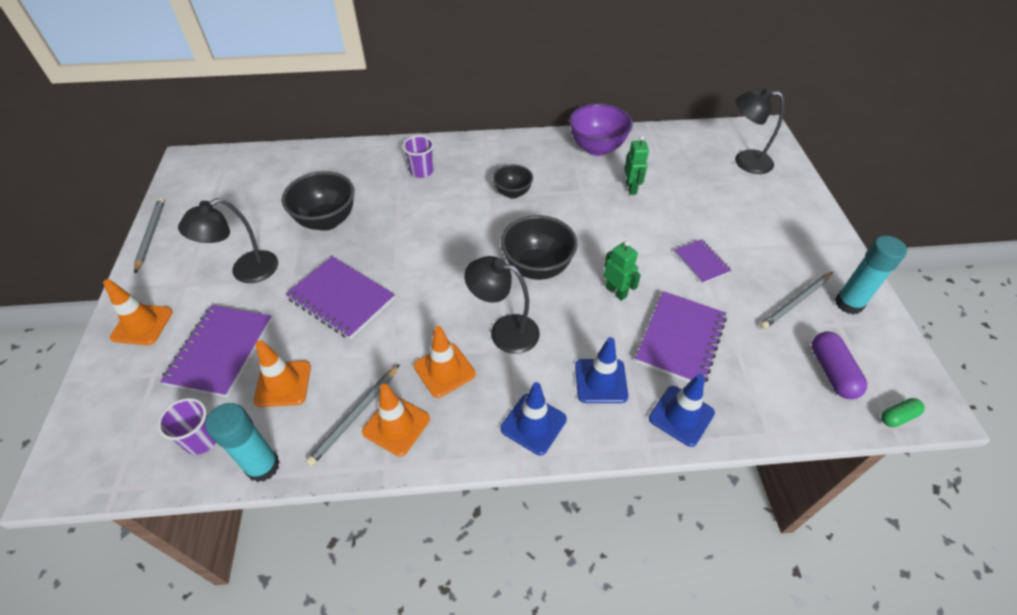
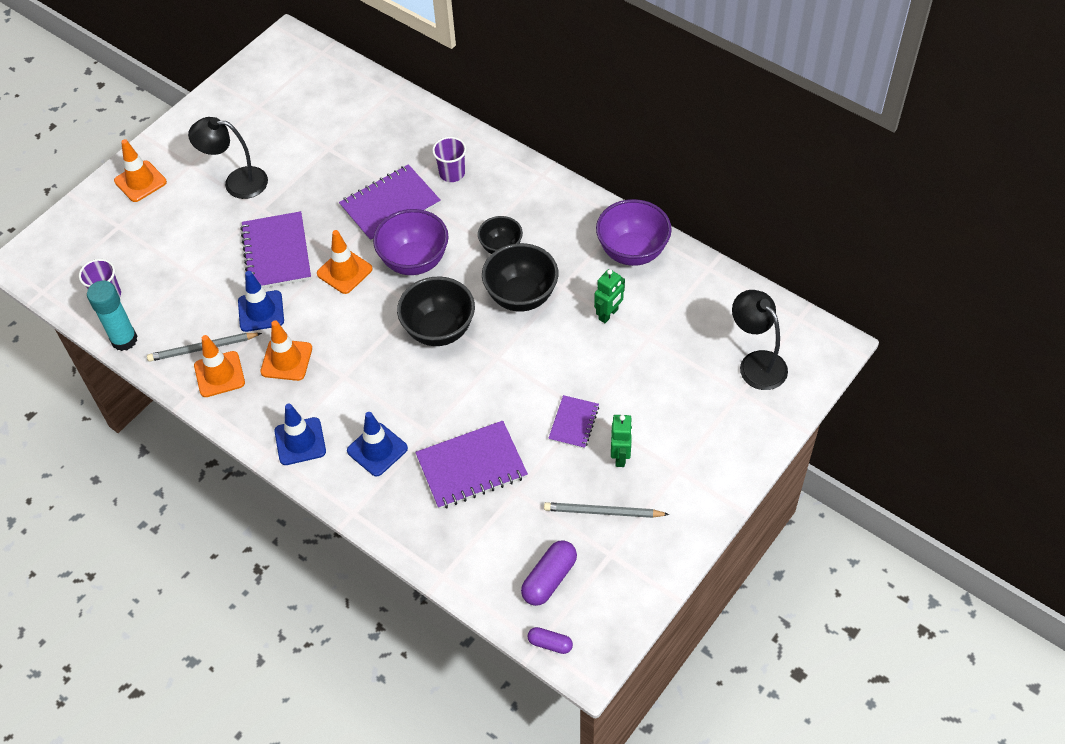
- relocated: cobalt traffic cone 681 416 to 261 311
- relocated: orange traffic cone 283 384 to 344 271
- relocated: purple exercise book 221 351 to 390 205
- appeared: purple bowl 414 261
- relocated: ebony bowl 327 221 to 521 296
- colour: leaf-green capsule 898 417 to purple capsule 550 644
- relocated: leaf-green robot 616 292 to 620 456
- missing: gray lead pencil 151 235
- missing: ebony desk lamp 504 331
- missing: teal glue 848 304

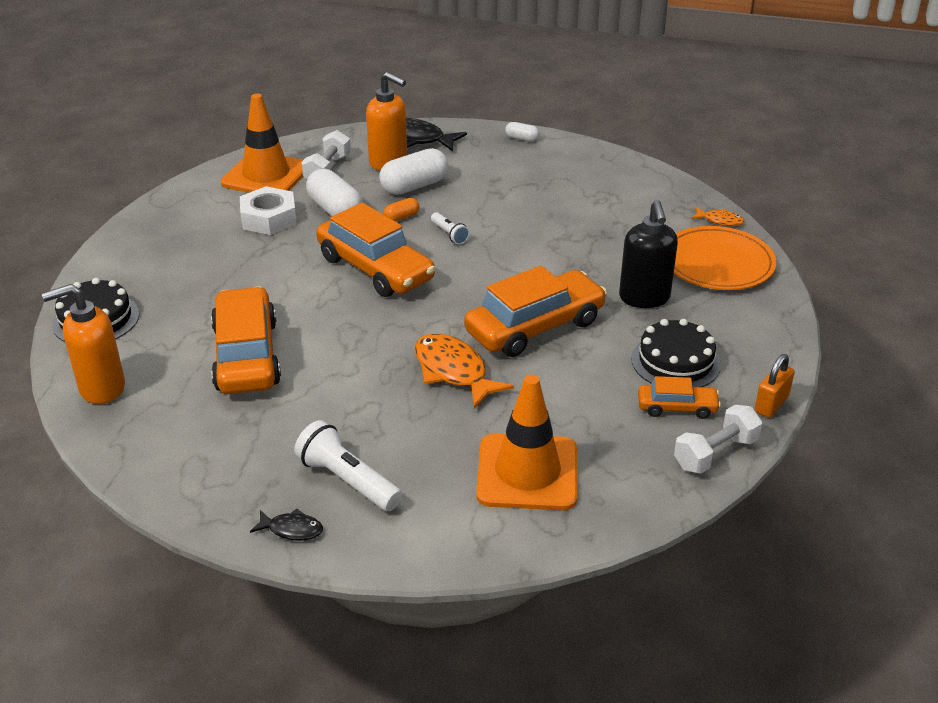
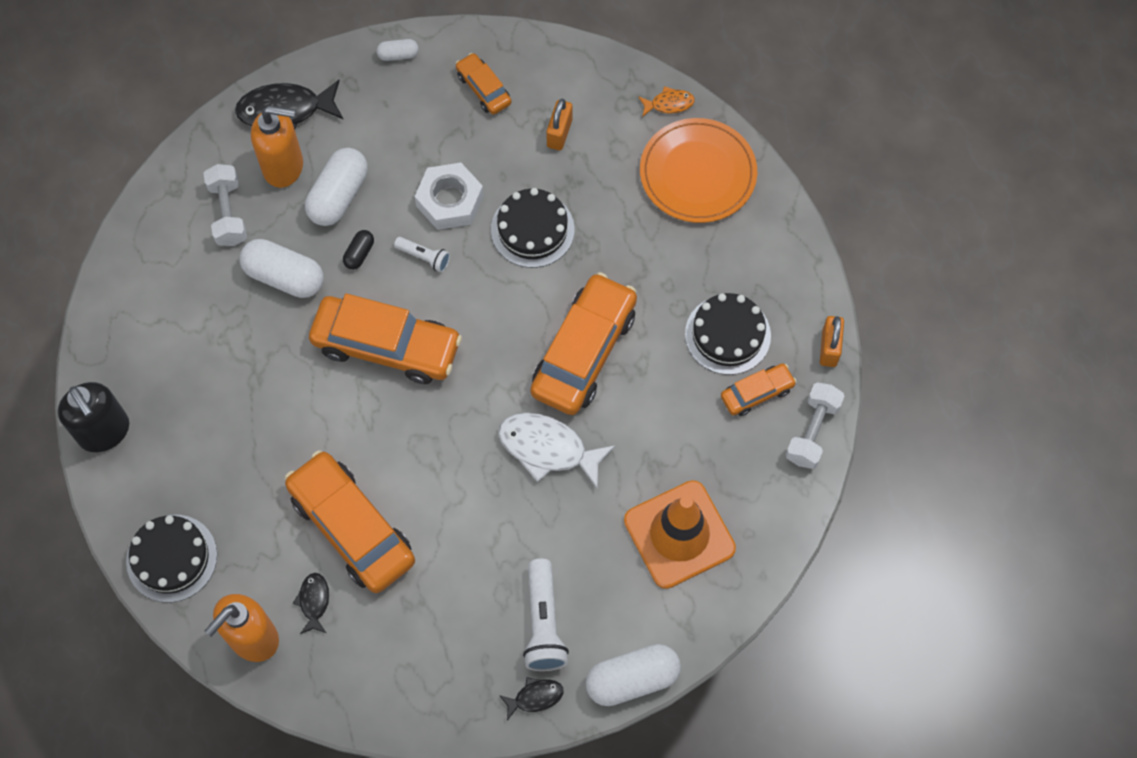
- relocated: ebony pump bottle 644 298 to 104 432
- appeared: ebony fish 314 601
- colour: orange capsule 401 217 to ebony capsule 359 254
- relocated: white hexagon nut 269 218 to 450 201
- appeared: orange toy car 483 89
- appeared: ebony layer cake 532 229
- colour: orange fish 453 371 to white fish 548 449
- spun: white pocket torch 347 481 = 543 623 105 degrees counterclockwise
- appeared: orange padlock 559 133
- appeared: white capsule 632 679
- missing: orange traffic cone 266 175

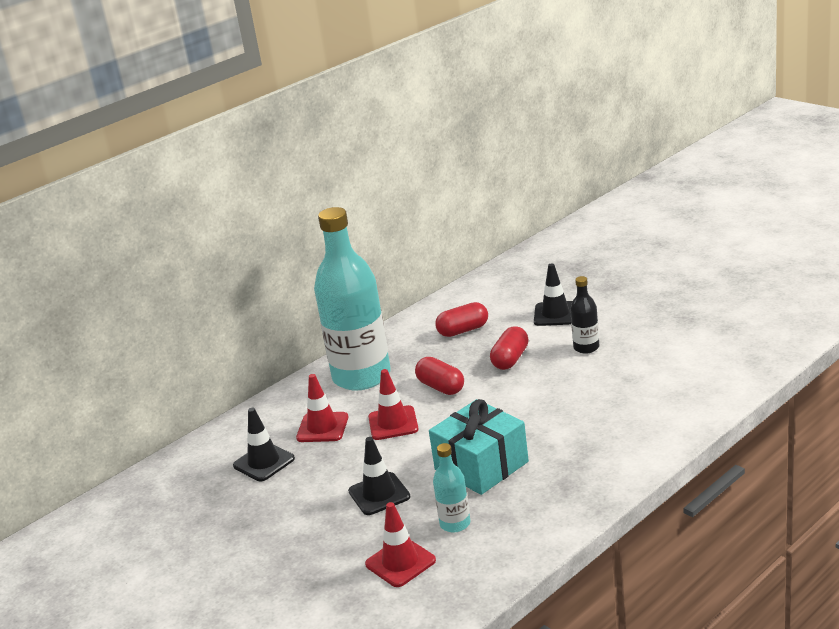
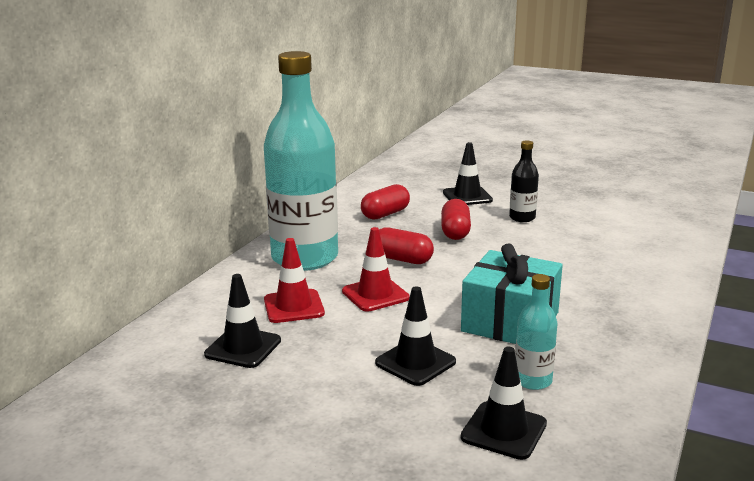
- colour: red traffic cone 400 562 to ebony traffic cone 504 430

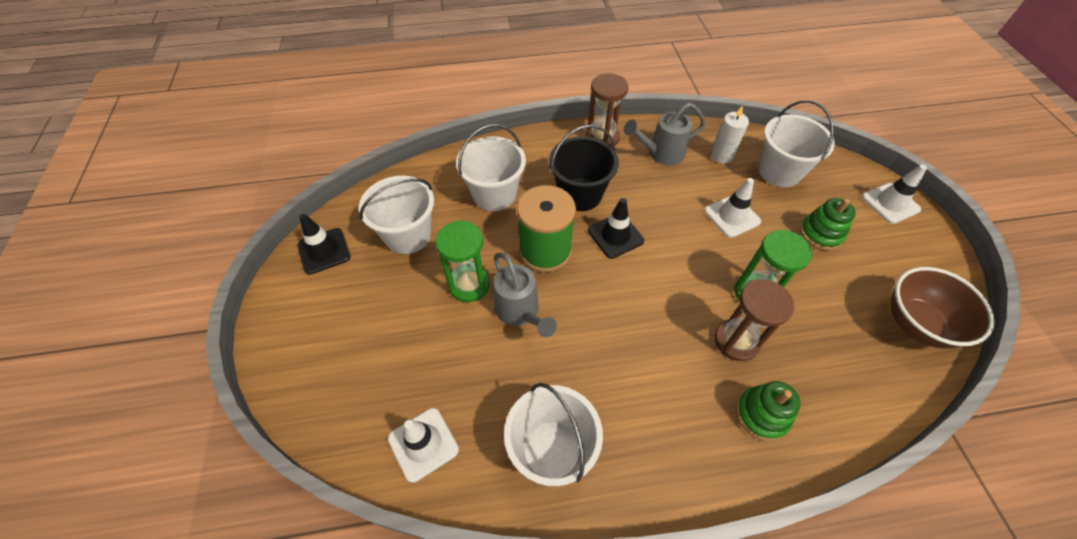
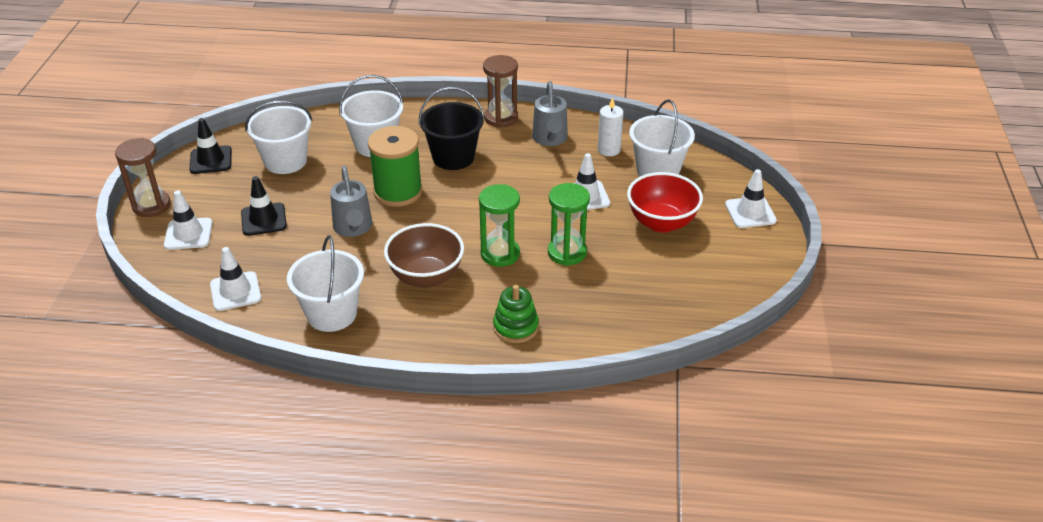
- relocated: brown hourglass 736 341 to 151 205
- appeared: white traffic cone 188 234
- relocated: ebony traffic cone 615 236 to 263 219
- relocated: brown bowl 916 324 to 426 277
- relocated: leaf-green hourglass 469 284 to 500 254
- spun: gray watering can 661 154 = 550 139 90 degrees counterclockwise
- exchanged: leaf-green stacking rings 820 234 to red bowl 661 223

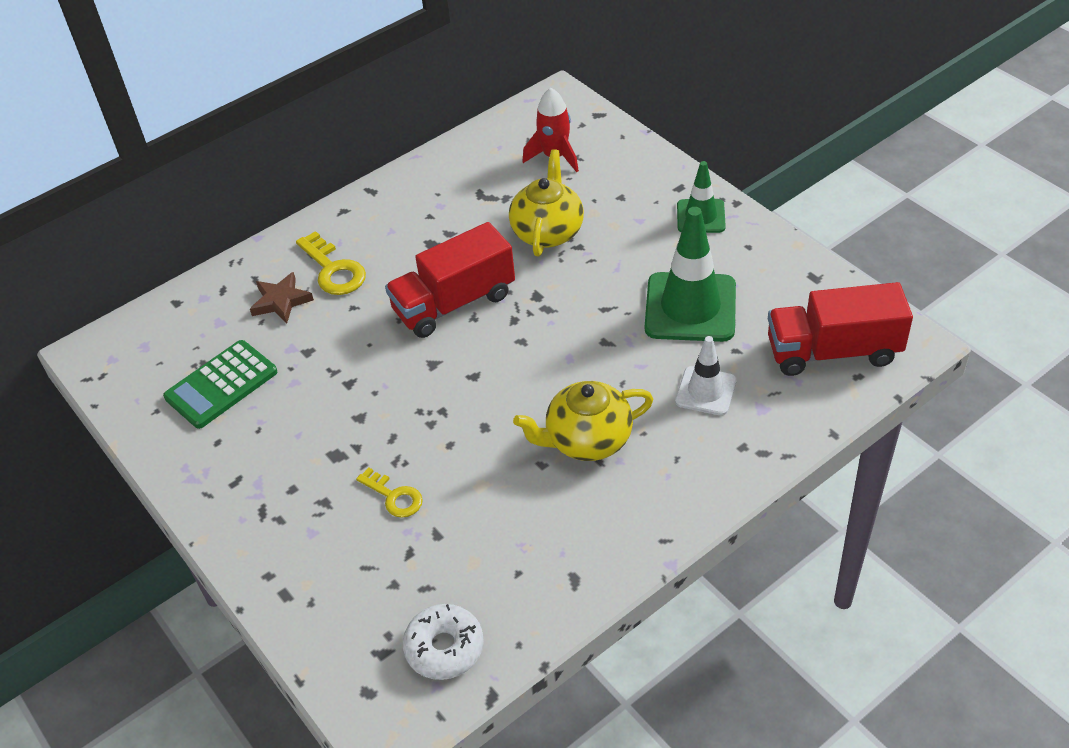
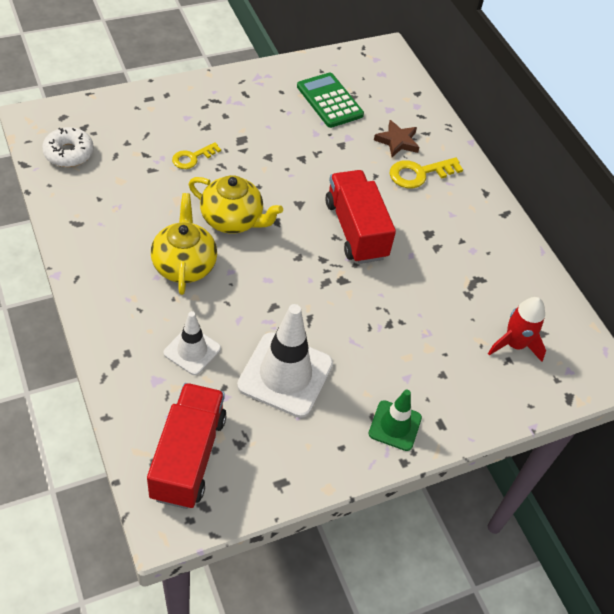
- relocated: golden china teapot 548 232 to 233 220
- colour: leaf-green traffic cone 690 307 to white traffic cone 285 375

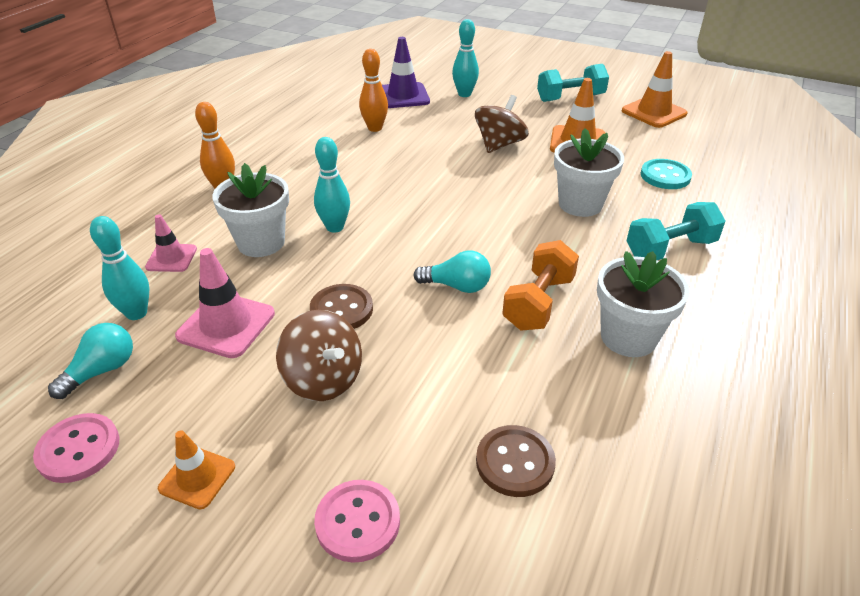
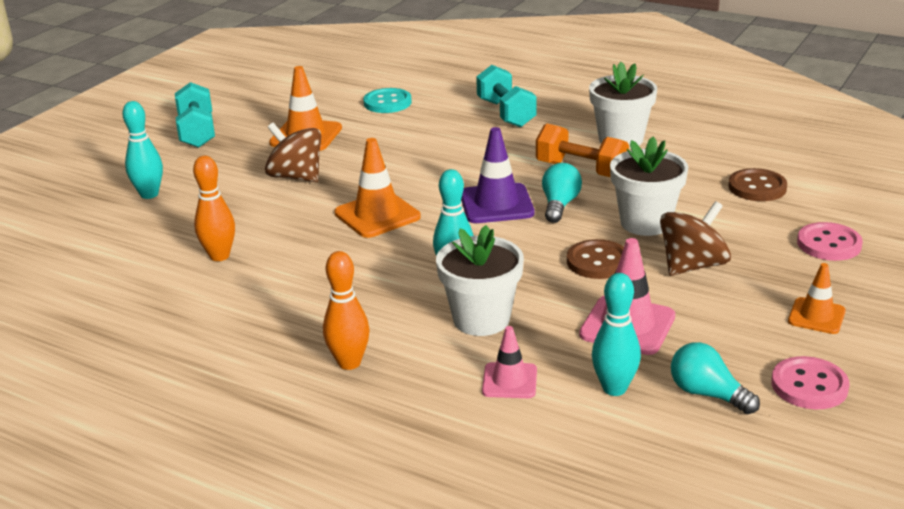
- relocated: orange traffic cone 654 112 to 377 215
- relocated: purple traffic cone 403 96 to 496 204
- relocated: white flower pot 580 204 to 645 223

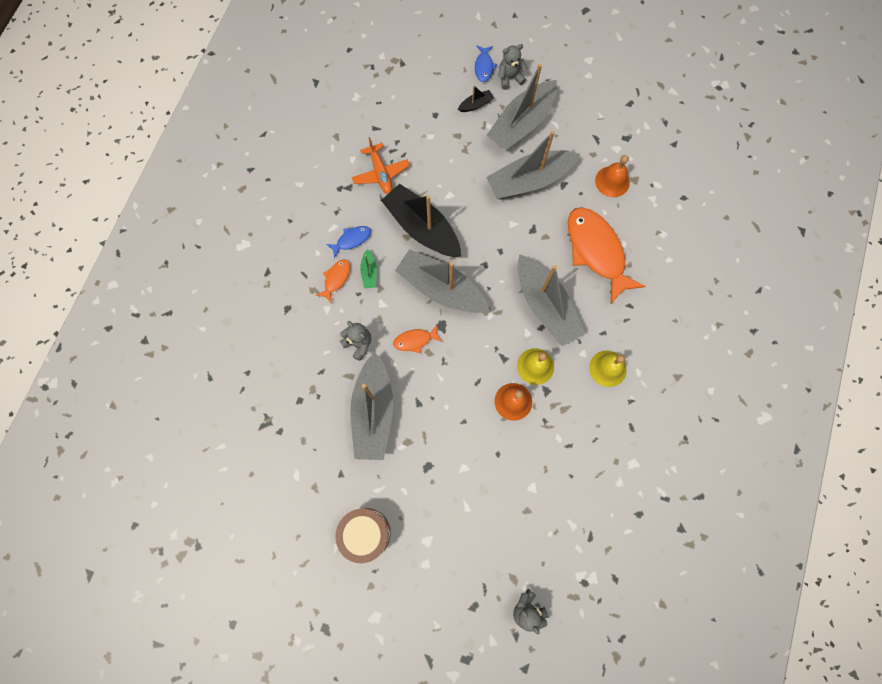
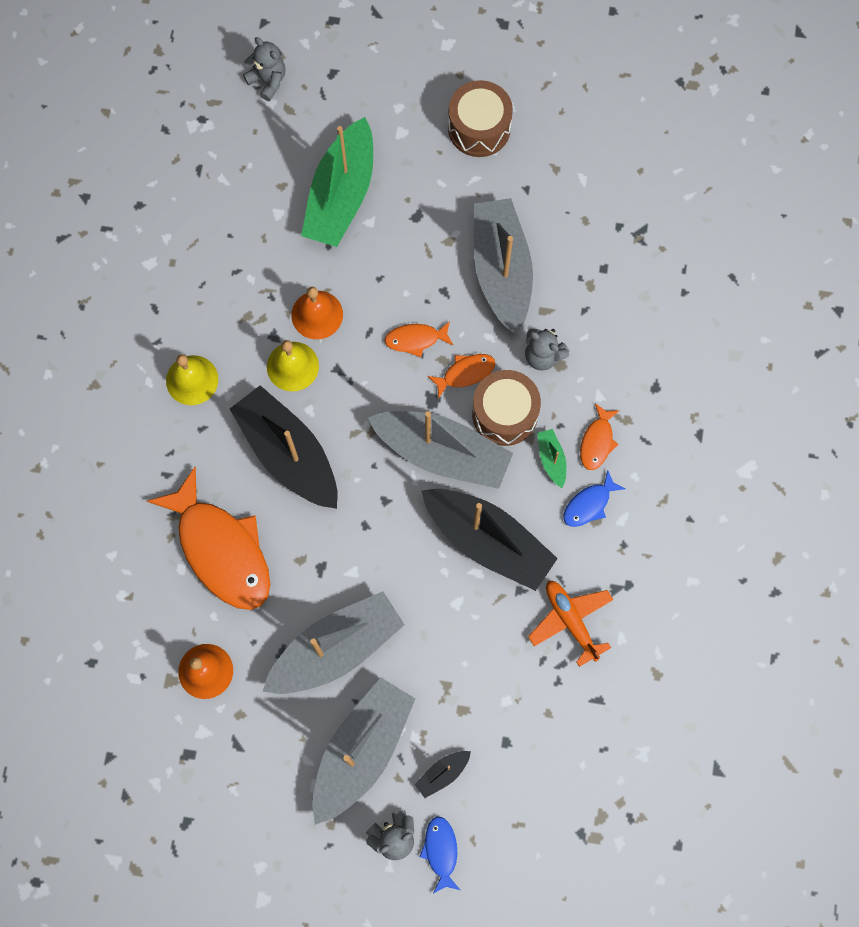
- colour: gray sailboat 545 306 to ebony sailboat 288 453
- appeared: leaf-green sailboat 341 195
- appeared: orange fish 415 339
- appeared: brown toy drum 505 414

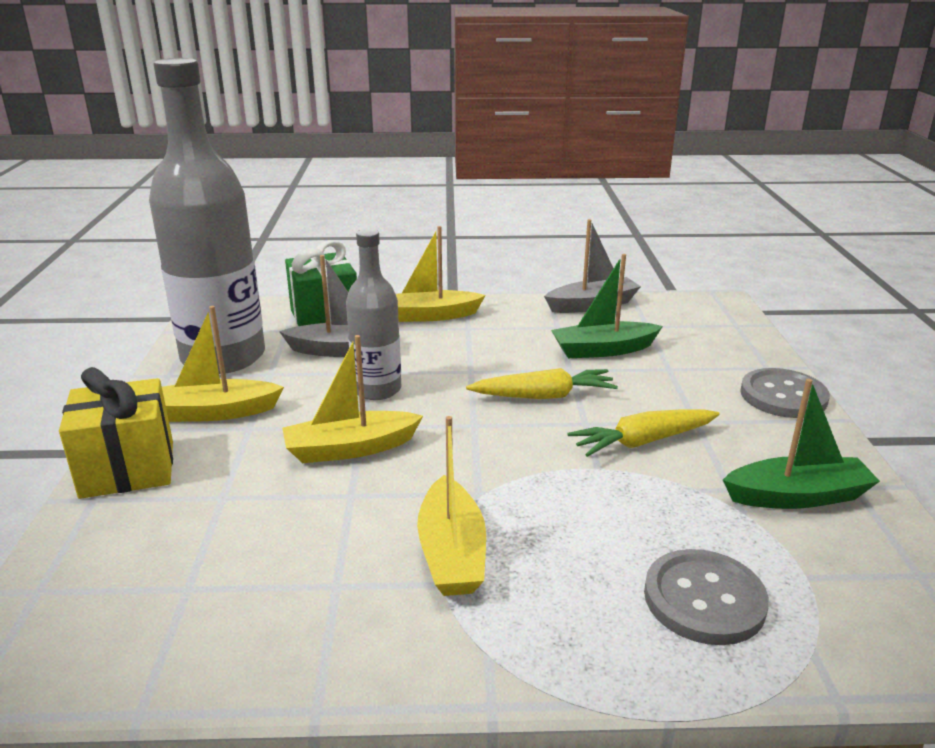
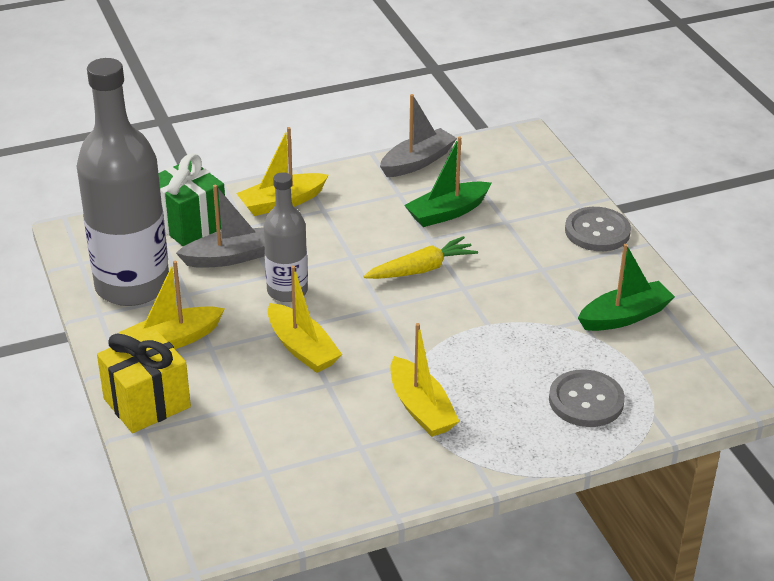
- spun: golden sailboat 350 449 = 302 348 90 degrees counterclockwise
- missing: golden carrot 642 442

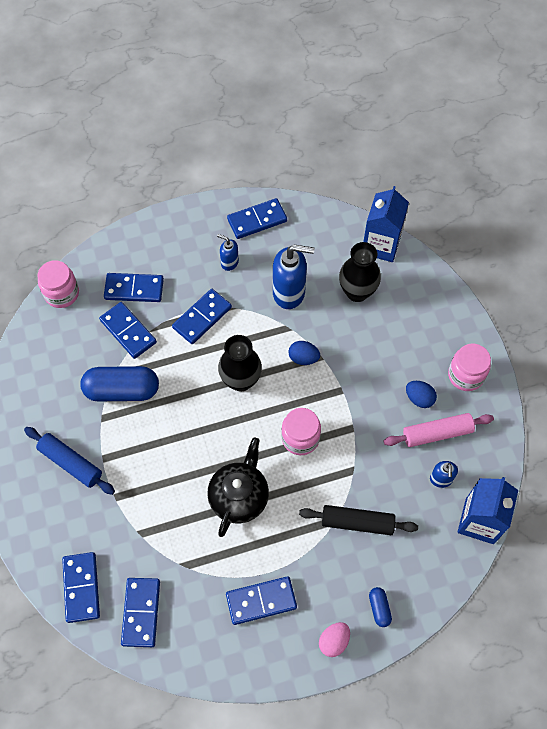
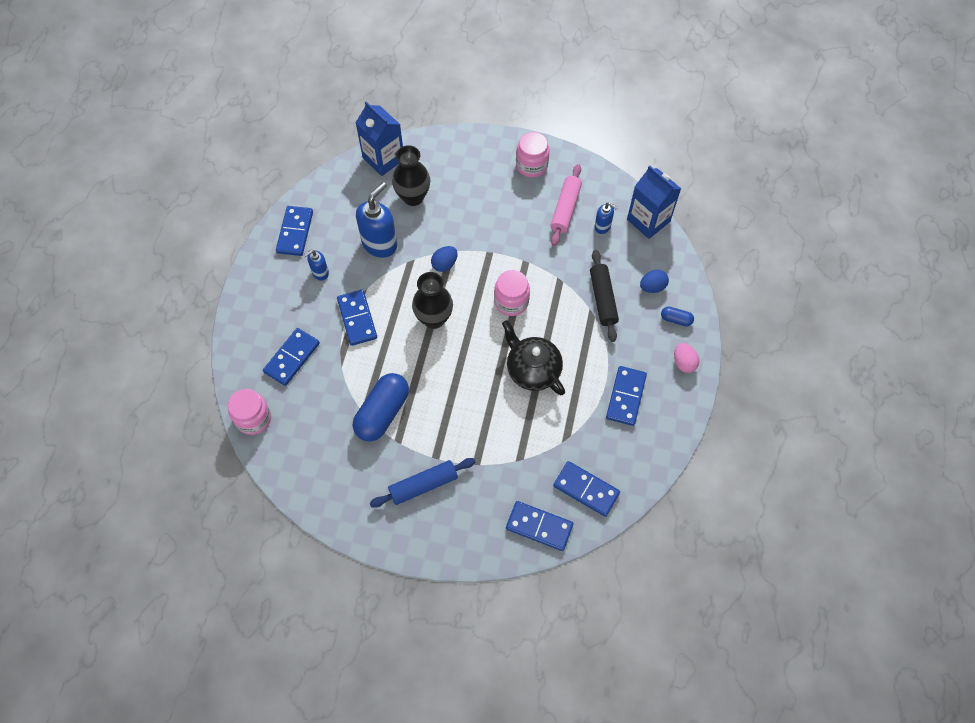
- spun: ebony rolling pin 357 522 = 603 299 45 degrees counterclockwise
- relocated: cobalt egg 419 398 to 652 287
- missing: cobalt domino tile 128 331

